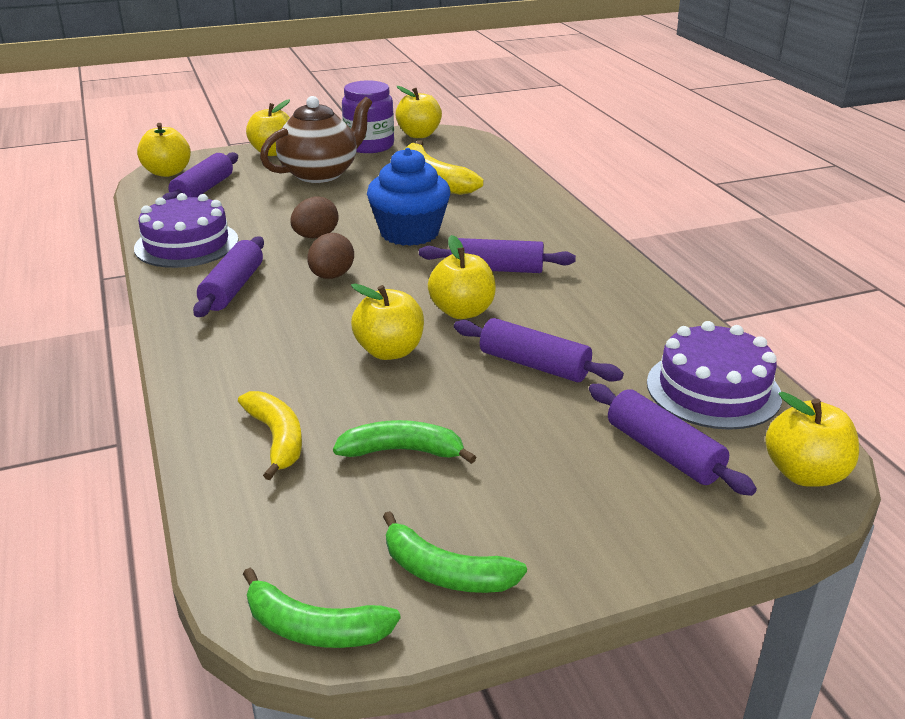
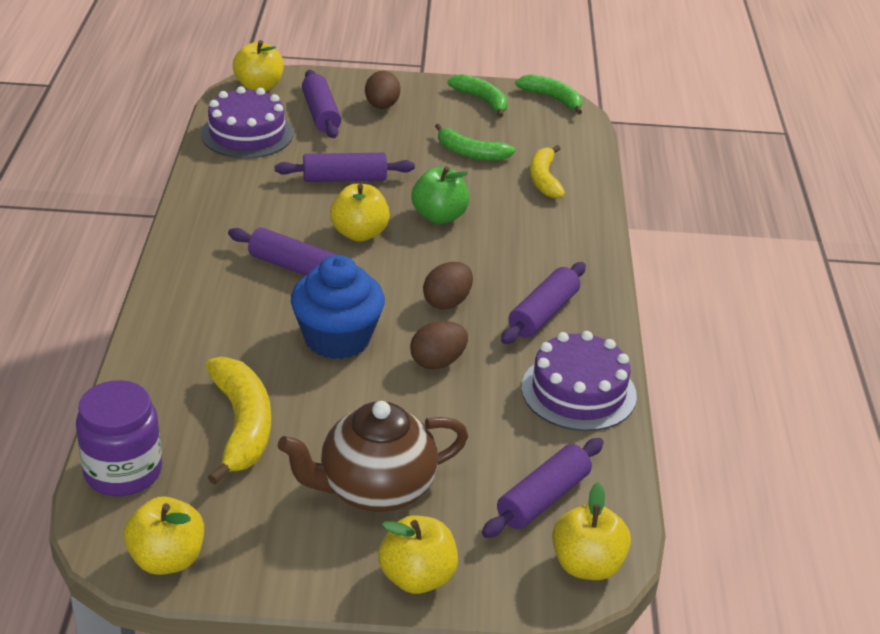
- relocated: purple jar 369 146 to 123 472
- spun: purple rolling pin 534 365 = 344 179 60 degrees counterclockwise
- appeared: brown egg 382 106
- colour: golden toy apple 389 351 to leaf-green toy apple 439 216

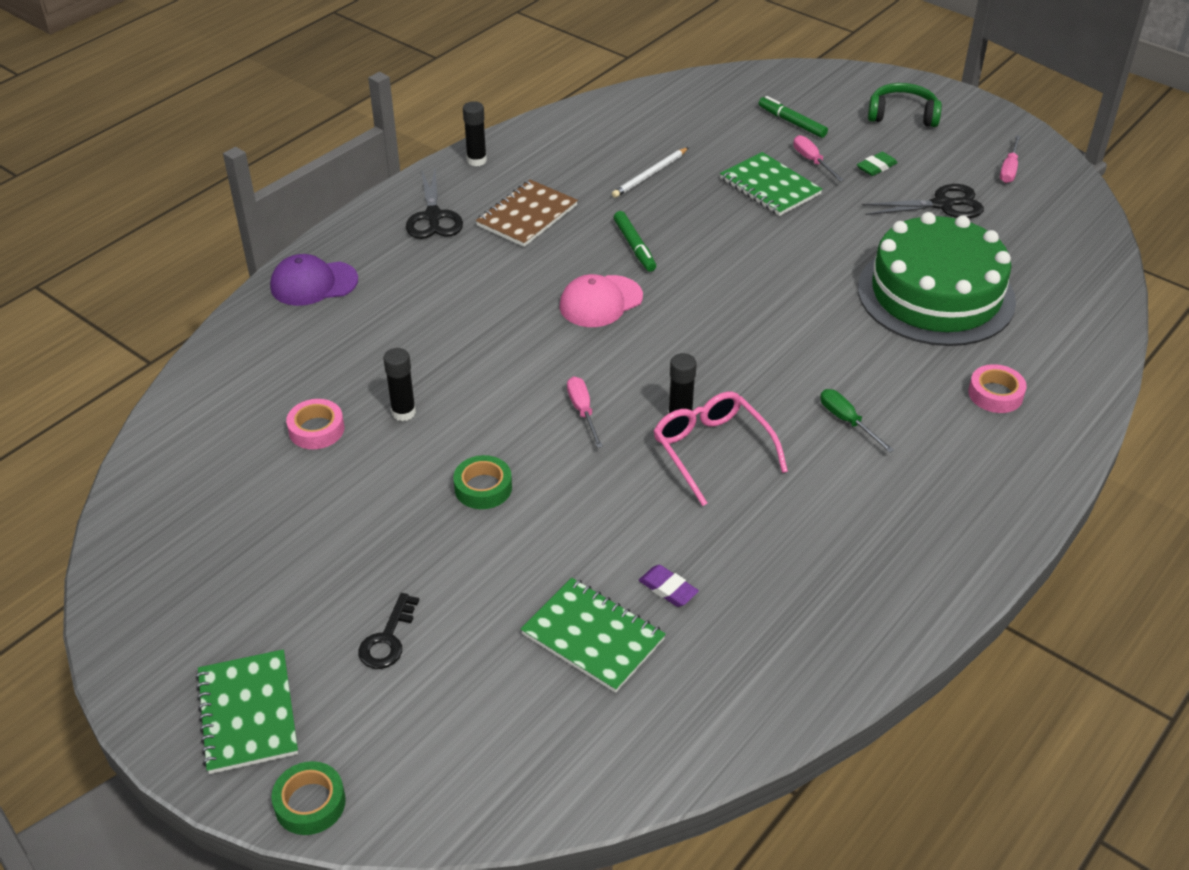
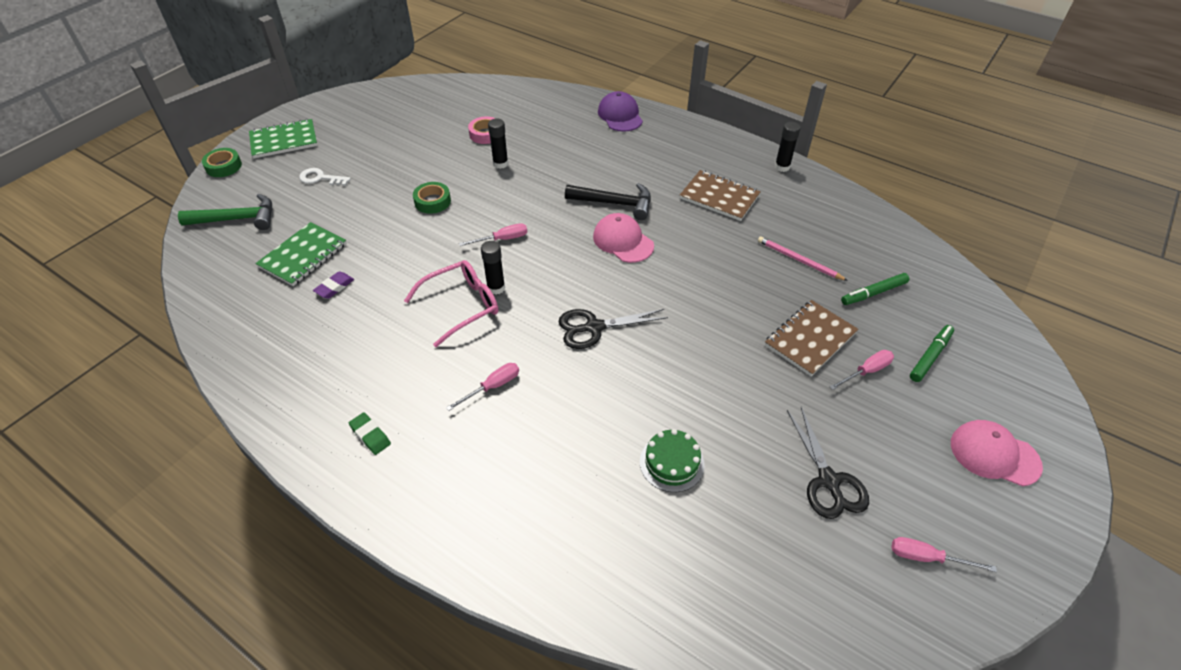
- appeared: leaf-green hammer 237 219
- colour: ebony key 387 639 to white key 320 178
- relocated: leaf-green gum eraser 876 167 to 370 435
- colour: leaf-green screwdriver 847 421 to rose-pink screwdriver 492 387
- relocated: ebony pair of scissors 433 217 to 594 327
- appeared: ebony hammer 615 203
- size: leaf-green layer cake 935 294 = 672 463 x0.42
- colour: white lead pencil 650 175 to rose-pink lead pencil 799 260
- colour: leaf-green exercise book 770 187 to brown exercise book 810 339
- relocated: leaf-green marker 634 246 to 873 293
- exchanged: leaf-green headphones 902 115 to rose-pink baseball cap 994 454
- missing: rose-pink roll of tape 995 394

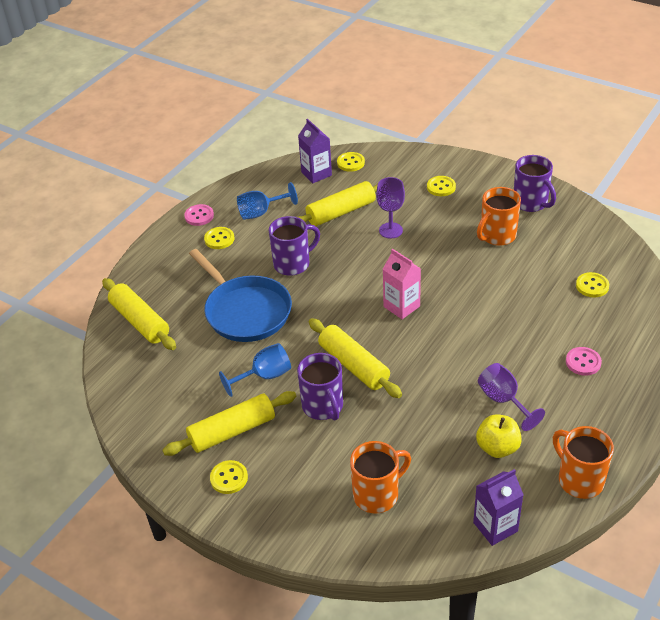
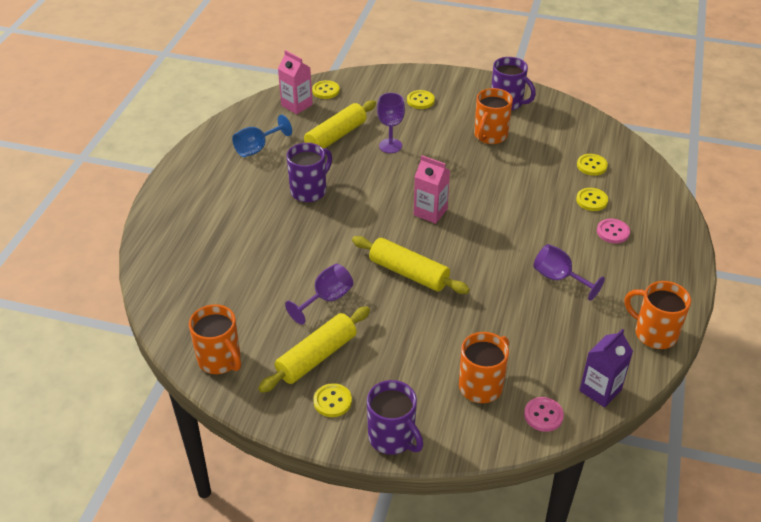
- appeared: orange coffee mug 220 360
- colour: purple carton 316 174 to rose-pink carton 296 105
- colour: cobalt goblet 264 376 to purple goblet 326 299
- relocated: purple coffee mug 323 407 to 392 438
- relocated: rose-pink sewing button 199 216 to 543 415
- relocated: golden sewing button 219 239 to 591 200
- missing: golden rolling pin 140 321
- missing: cobalt frying pan 245 311
- missing: golden toy apple 497 448

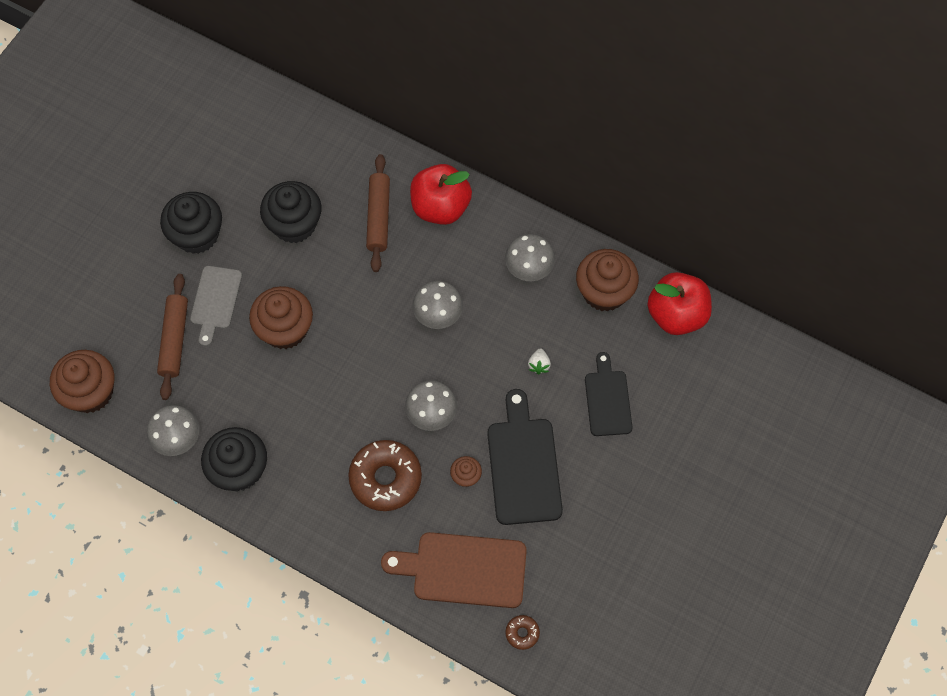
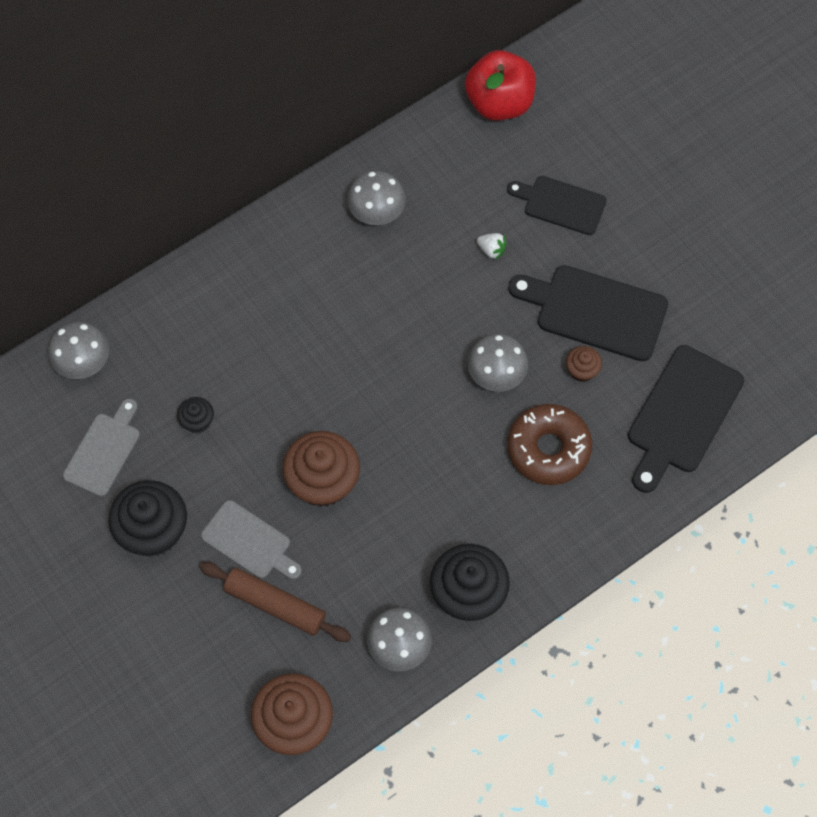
- relocated: gray fungus 438 314 to 83 362
- appeared: gray bread board 104 451
- size: ebony cupcake 294 224 = 197 421 x0.48
- colour: brown bread board 463 570 to ebony bread board 682 415
- missing: brown rolling pin 378 217
- missing: red toy apple 440 207
- missing: brown donut 522 633
- missing: brown cupcake 604 292

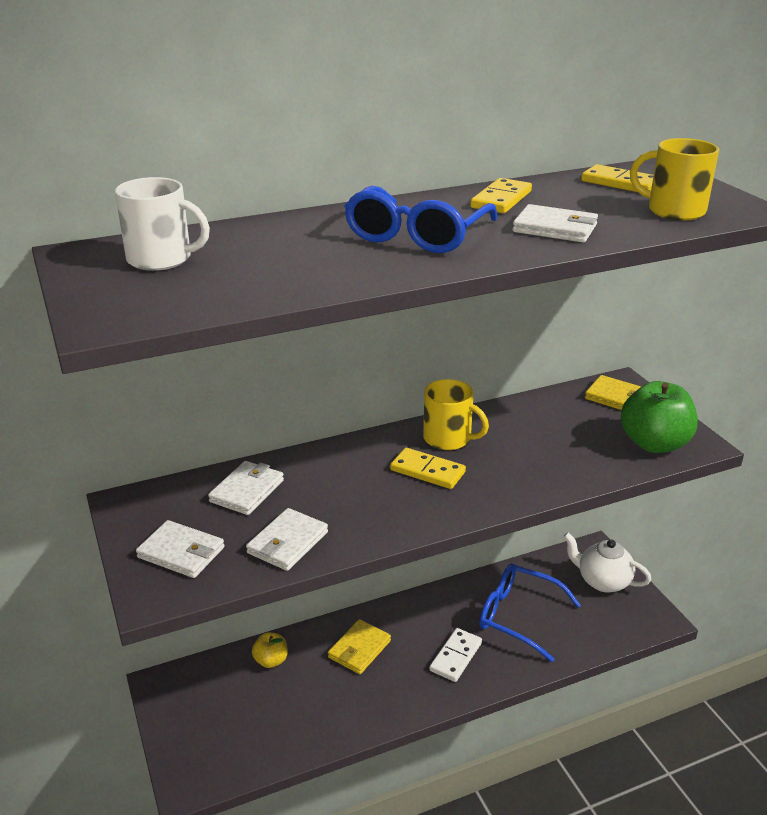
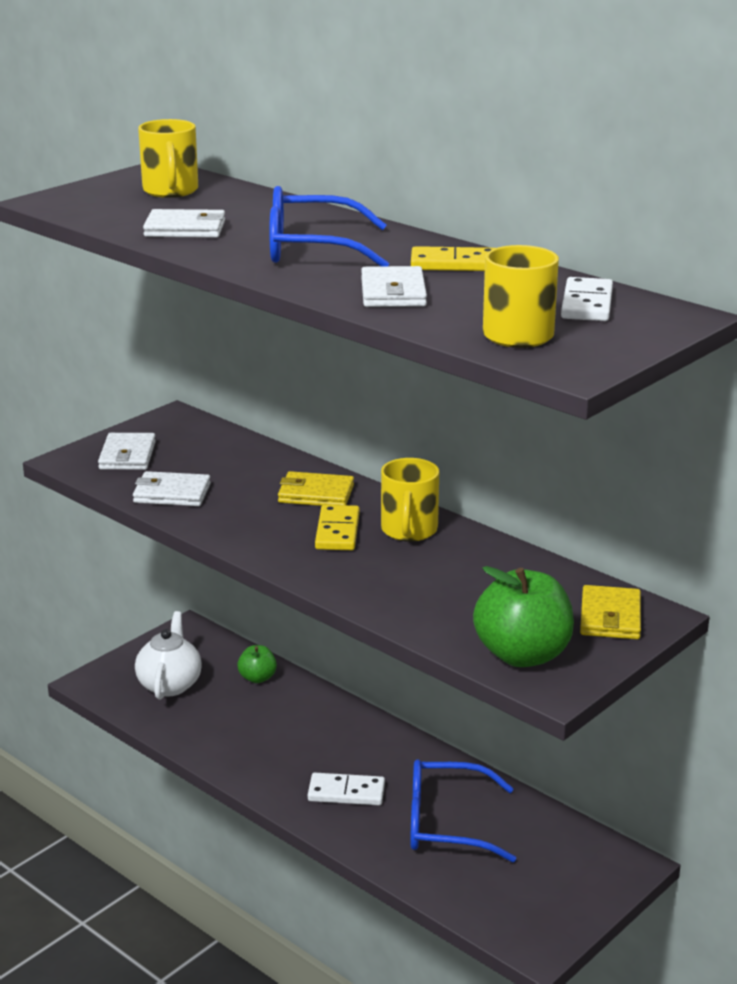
- relocated: white china teapot 602 581 to 170 684
- colour: white coffee mug 161 259 to golden coffee mug 170 191
- relocated: white billfold 247 491 to 185 229
- colour: golden toy apple 271 660 to leaf-green toy apple 257 678
- relocated: golden billfold 359 649 to 316 494
- spun: cobalt eyeglasses 518 616 = 446 824 90 degrees counterclockwise
- colour: golden domino tile 620 183 to white domino tile 586 304

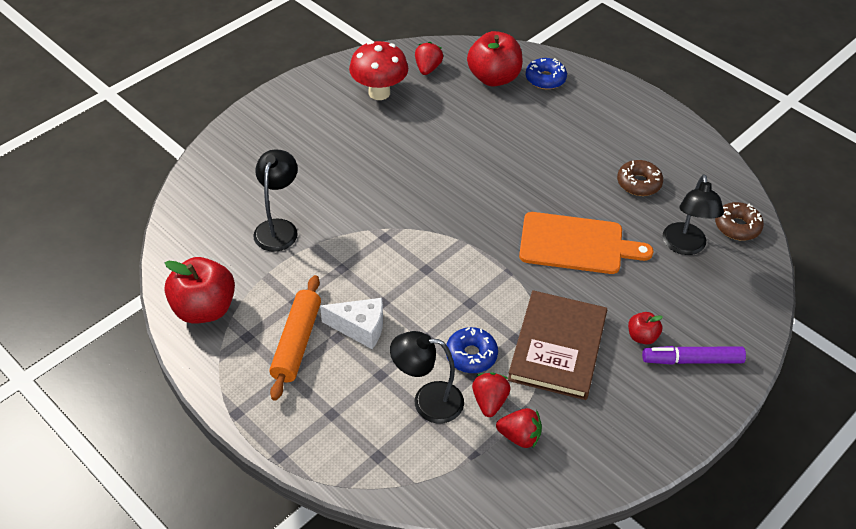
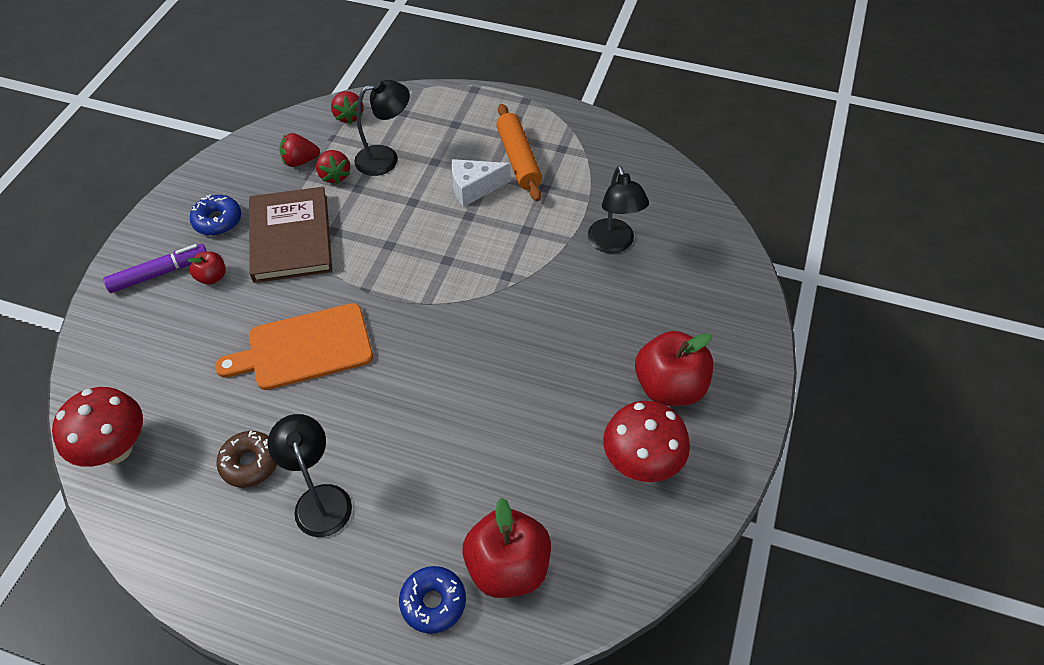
- exchanged: brown donut 737 226 to red fungus 116 449
- relocated: cobalt donut 471 355 to 217 221
- relocated: ebony desk lamp 684 246 to 320 499
- relocated: red toy strawberry 428 68 to 349 116
- relocated: red toy apple 204 309 to 669 387

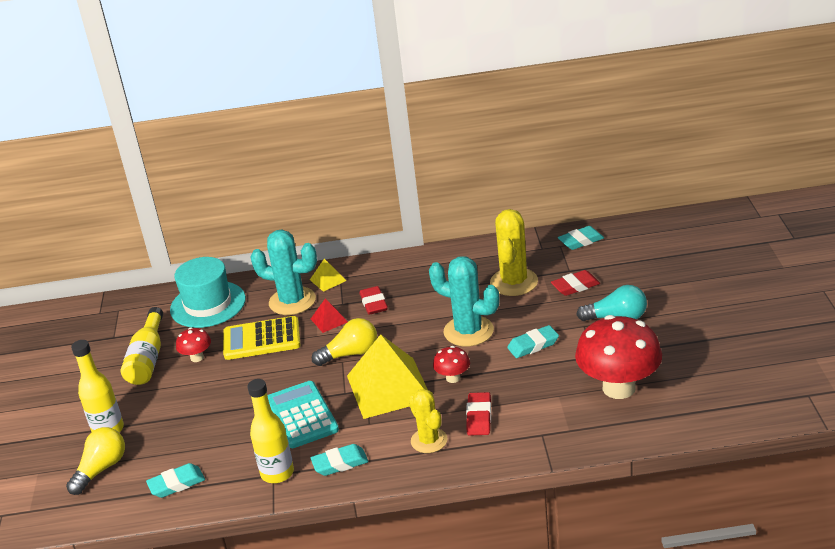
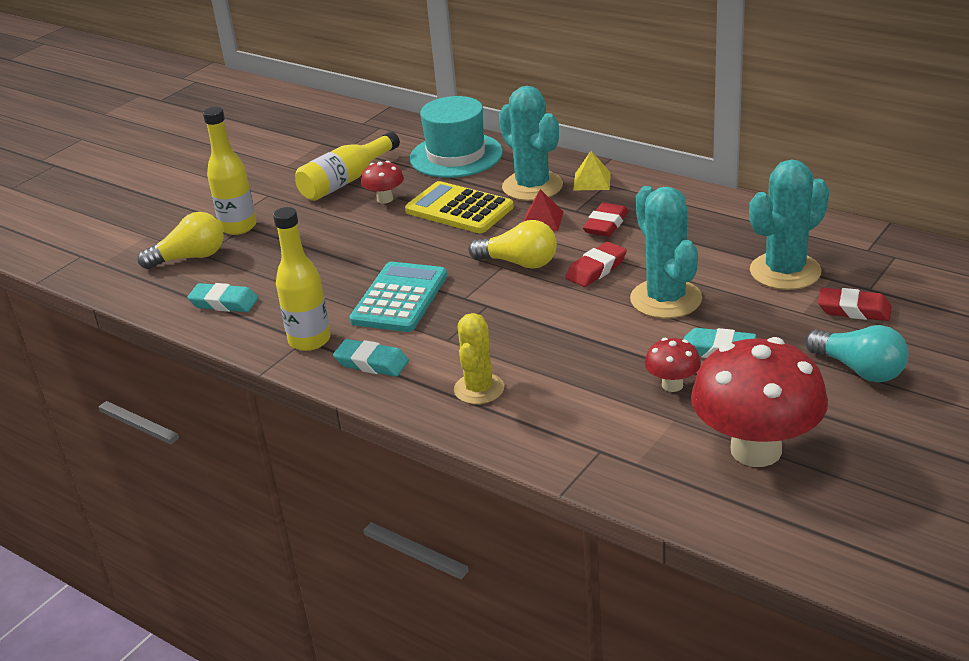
- relocated: red gum eraser 479 417 to 596 269
- relocated: red fungus 453 378 to 672 385
- colour: golden saguaro cactus 514 282 to teal saguaro cactus 785 271
- missing: golden solid pyramid 389 387
- missing: teal gum eraser 581 241

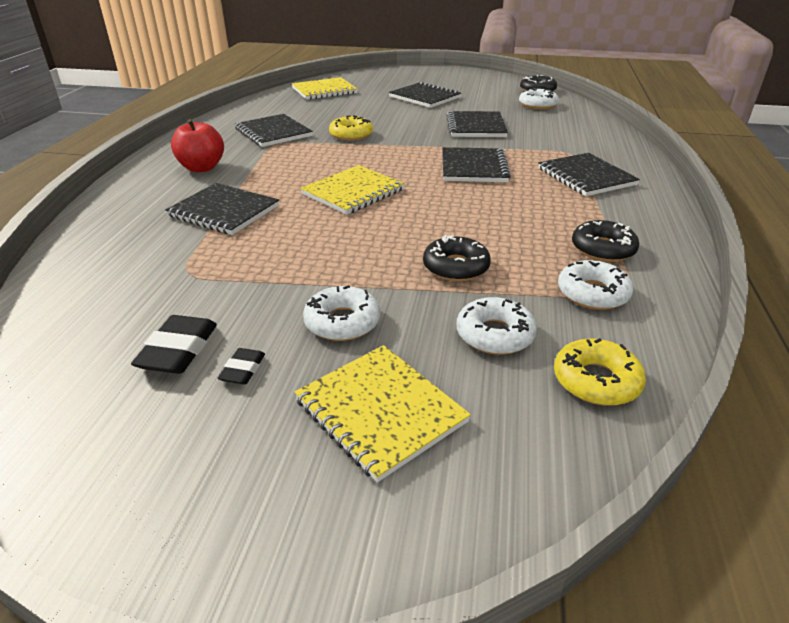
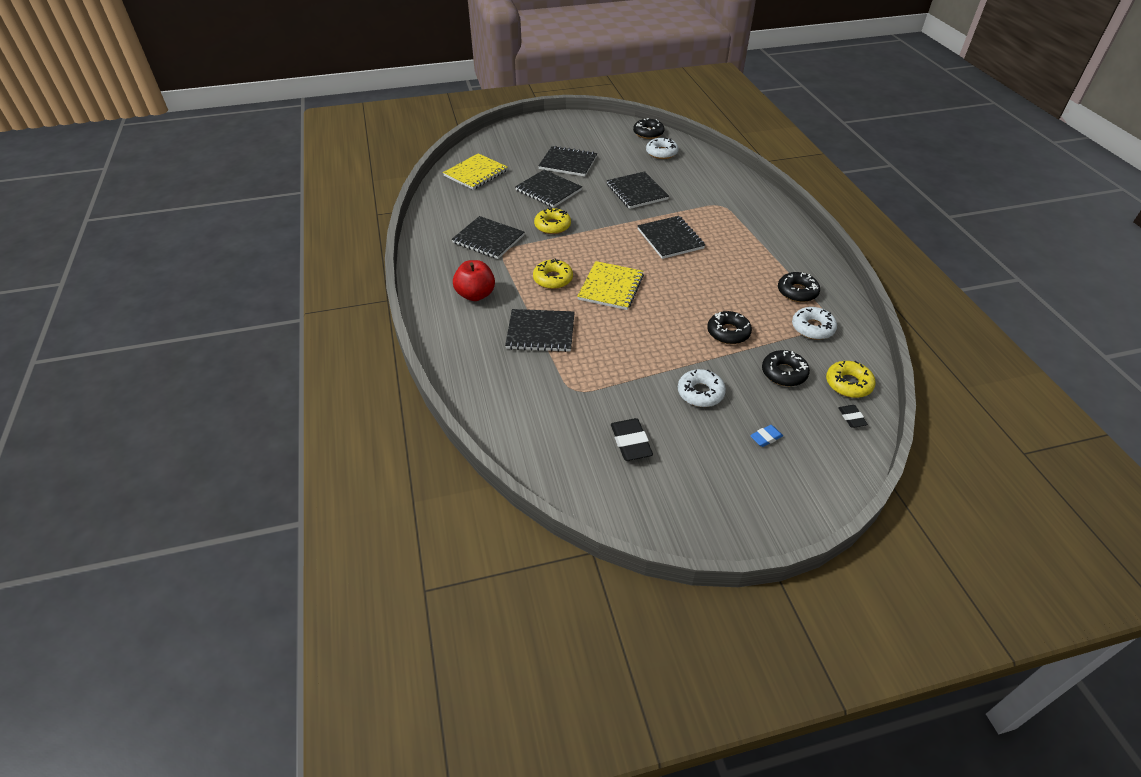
- relocated: ebony exercise book 586 177 to 548 190
- appeared: golden donut 553 279
- exchanged: golden exercise book 380 411 to cobalt gum eraser 766 437
- colour: white donut 495 334 to ebony donut 784 373
- relocated: ebony gum eraser 243 370 to 851 418

